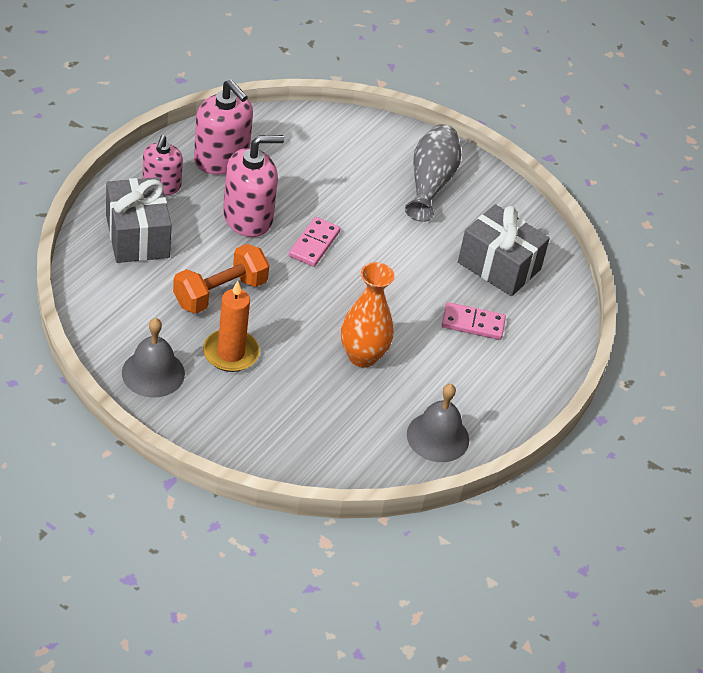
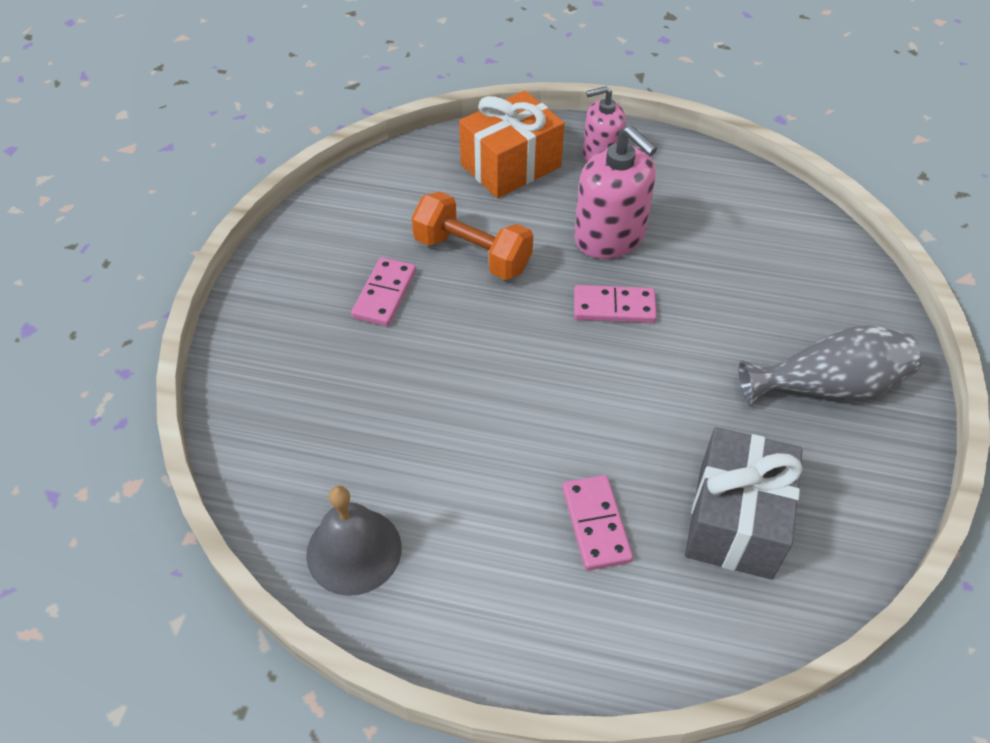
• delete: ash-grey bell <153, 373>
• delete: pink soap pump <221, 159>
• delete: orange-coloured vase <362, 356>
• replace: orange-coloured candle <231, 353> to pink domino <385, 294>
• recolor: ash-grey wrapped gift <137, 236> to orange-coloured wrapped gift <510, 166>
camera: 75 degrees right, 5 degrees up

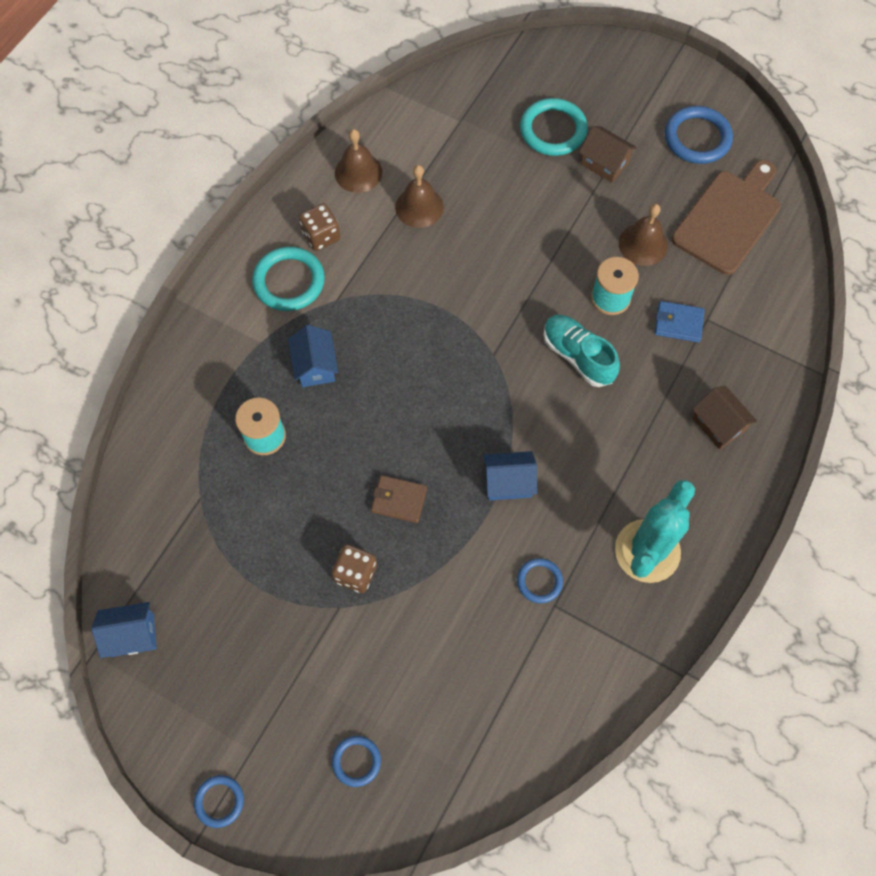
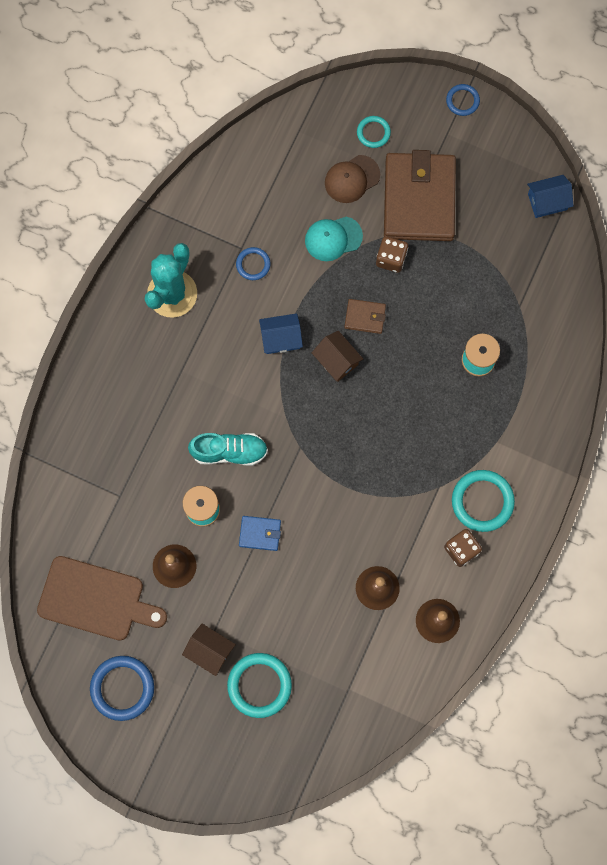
• delete: royal blue cottage <315, 366>
• insert: aqua peaked cap <333, 238>
• insert: dark brown peaked cap <352, 179>
• insert: dark brown card wallet <419, 199>
• move: royal blue card wallet <678, 323> to <260, 533>
• move: dark brown cottage <718, 424> to <337, 360>
• recolor: royal blue torus <356, 761> to aqua torus <373, 133>
• rotate: aqua shoe <578, 356> = <229, 451> 45 degrees counterclockwise
• rotate: dark brown chopping board <729, 218> = <96, 600> 105 degrees counterclockwise
camera: 175 degrees right, 10 degrees up

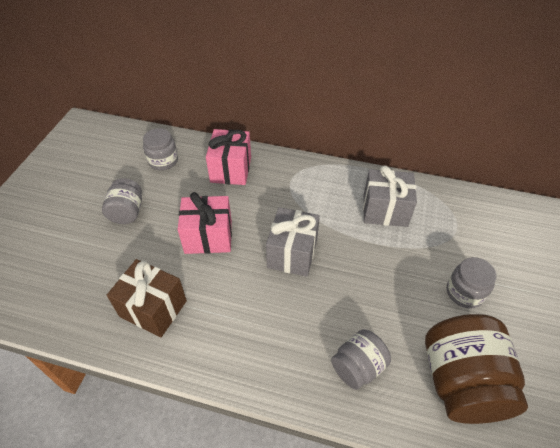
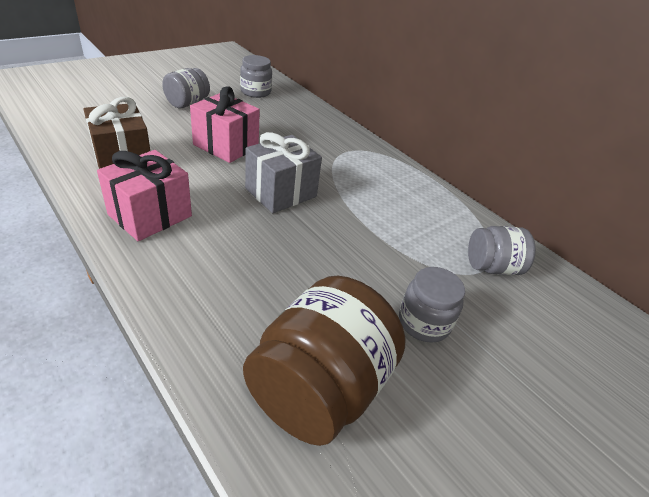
• delete: ash-grey wrapped gift <385, 210>
• move: pink wrapped gift <231, 169> to <150, 215>
• move: ash-grey jar <358, 367> to <492, 267>
camera: 30 degrees right, 10 degrees down

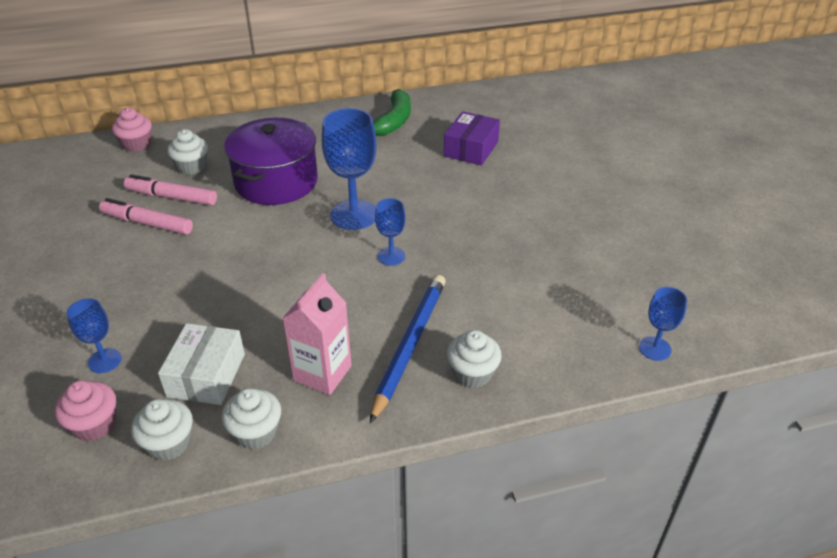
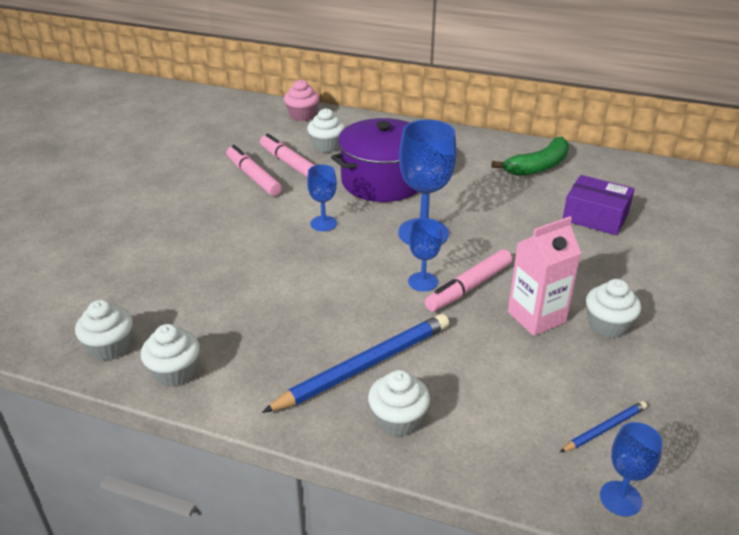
• delete: pink fairy cake <94, 424>
• delete: pure white parcel <206, 375>
• insert: pink marker pen <469, 287>
• insert: royal blue wooden pencil <604, 429>
• insert: pure white fairy cake <607, 325>
• move: royal blue wine glass <105, 361> to <323, 223>
• move: pink milk carton <322, 373> to <536, 317>
• rotate: violet parcel <471, 149> = <595, 216> 60 degrees clockwise
camera: 35 degrees right, 5 degrees down

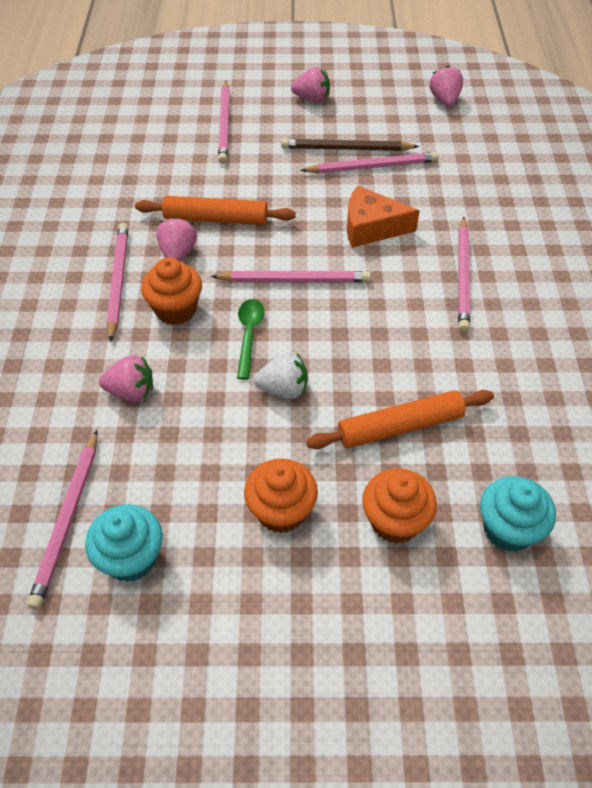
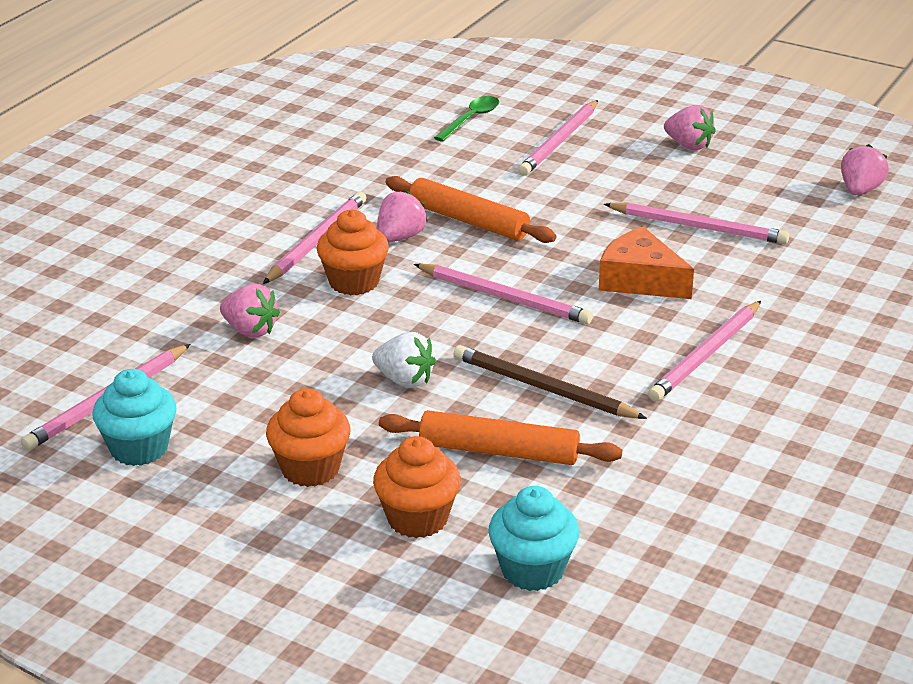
• move: emerald tablespoon <249, 335> to <471, 119>
• move: dark brown wooden pencil <346, 149> to <543, 388>
camera: 30 degrees right, 20 degrees down

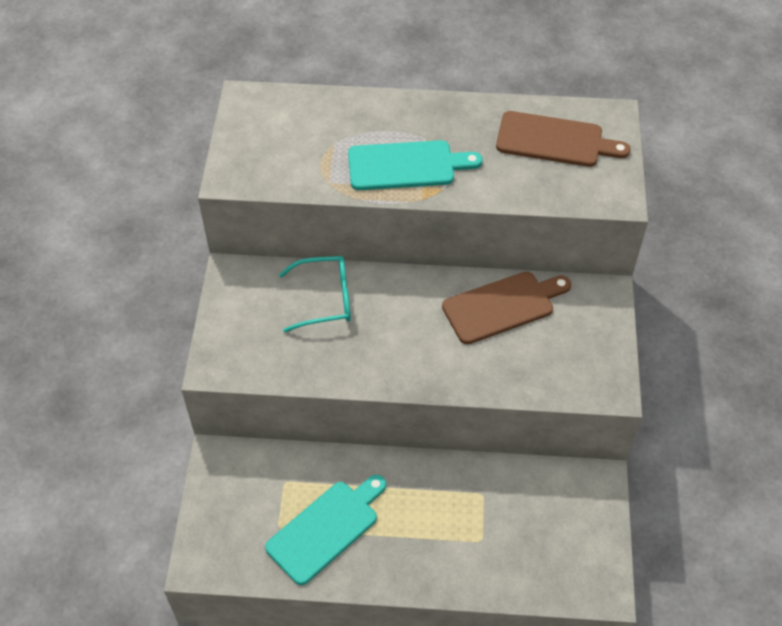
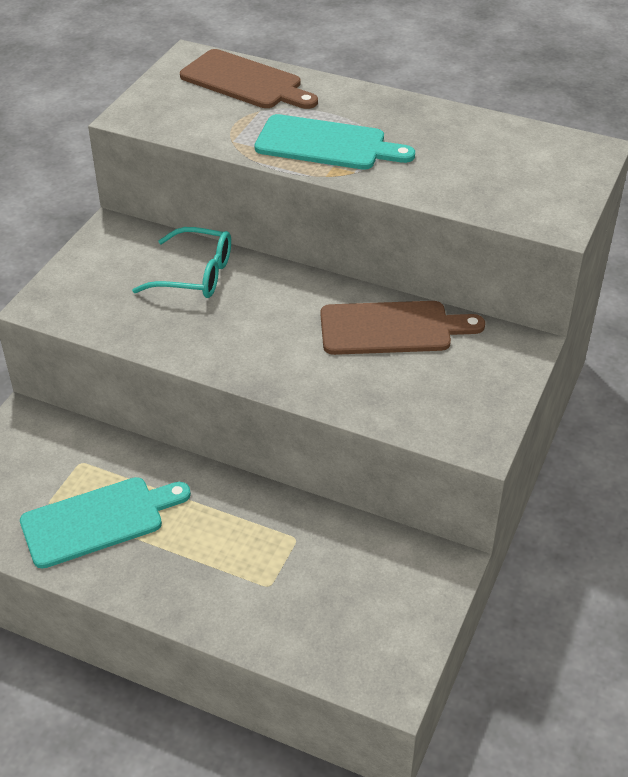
• move: dark brown chopping board <554, 140> to <245, 82>
camera: 20 degrees right, 10 degrees down

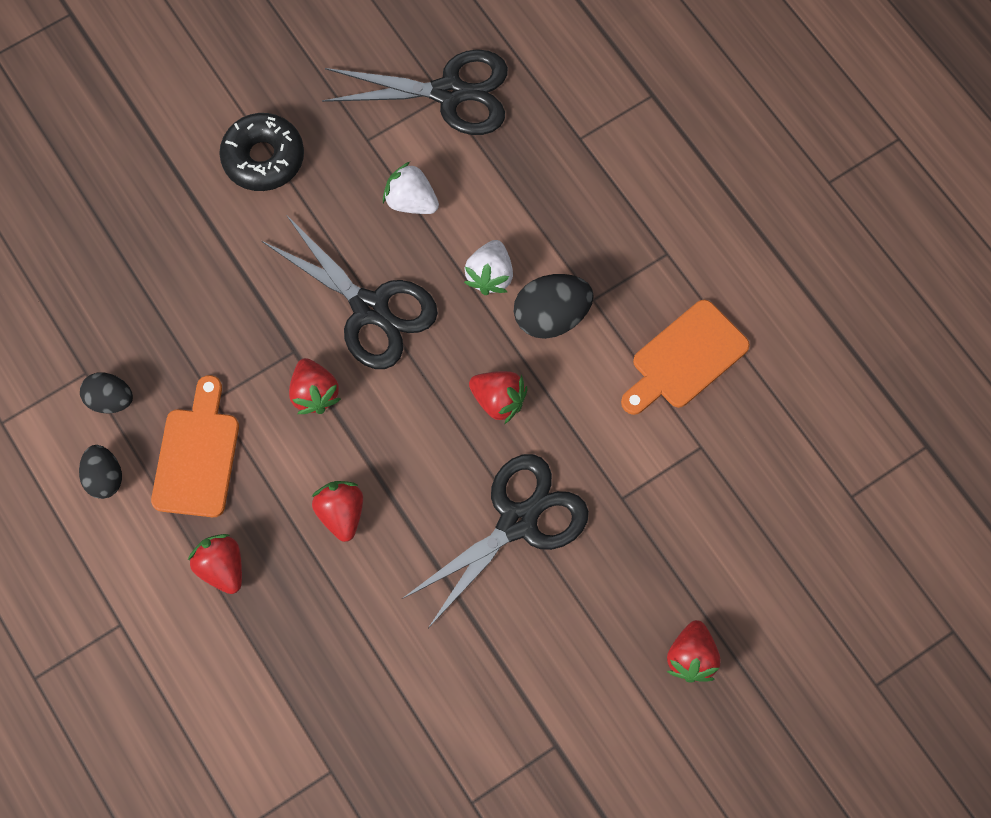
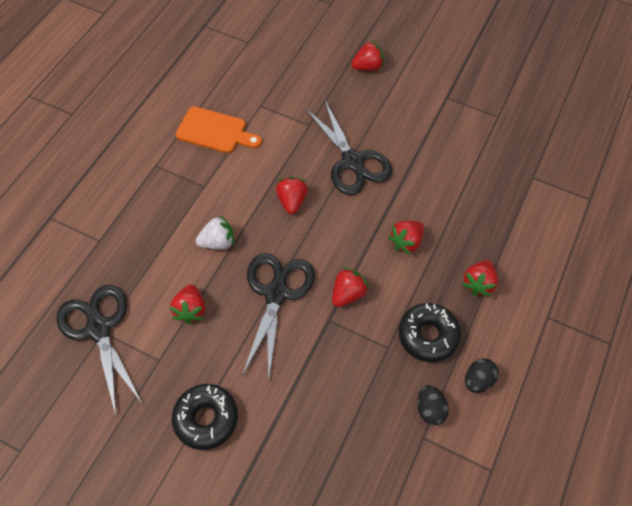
• delete: black toy egg <551, 316>
• replace: orange-coloured chopping board <197, 456> to black glazed donut <428, 335>
• recolor: pure white berry <411, 201> to crimson berry <191, 310>
• rotate: black pair of scissors <517, 522> = <352, 161> 135 degrees counterclockwise
camera: 120 degrees left, 10 degrees down

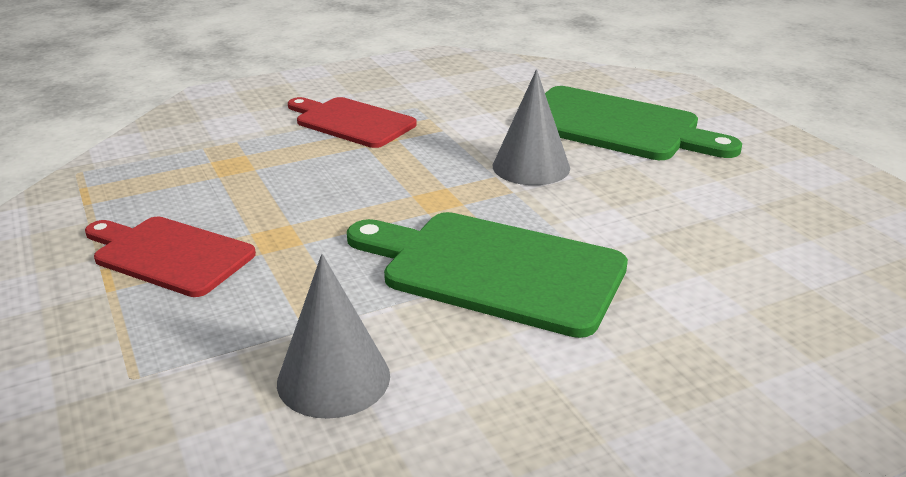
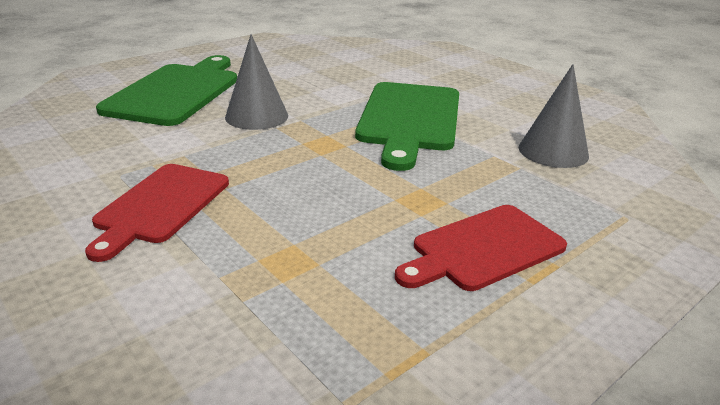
• rotate: crimson chopping board <169, 255> = <483, 249> 45 degrees clockwise
camera: 105 degrees left, 0 degrees up

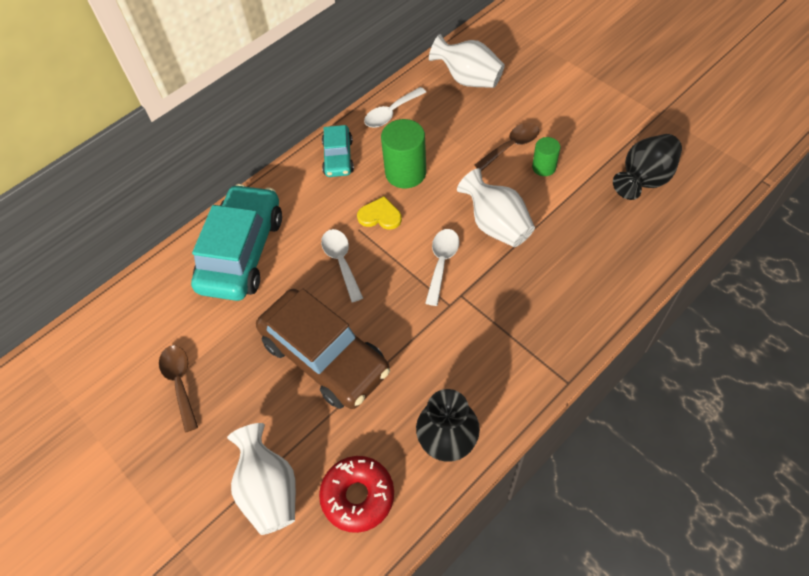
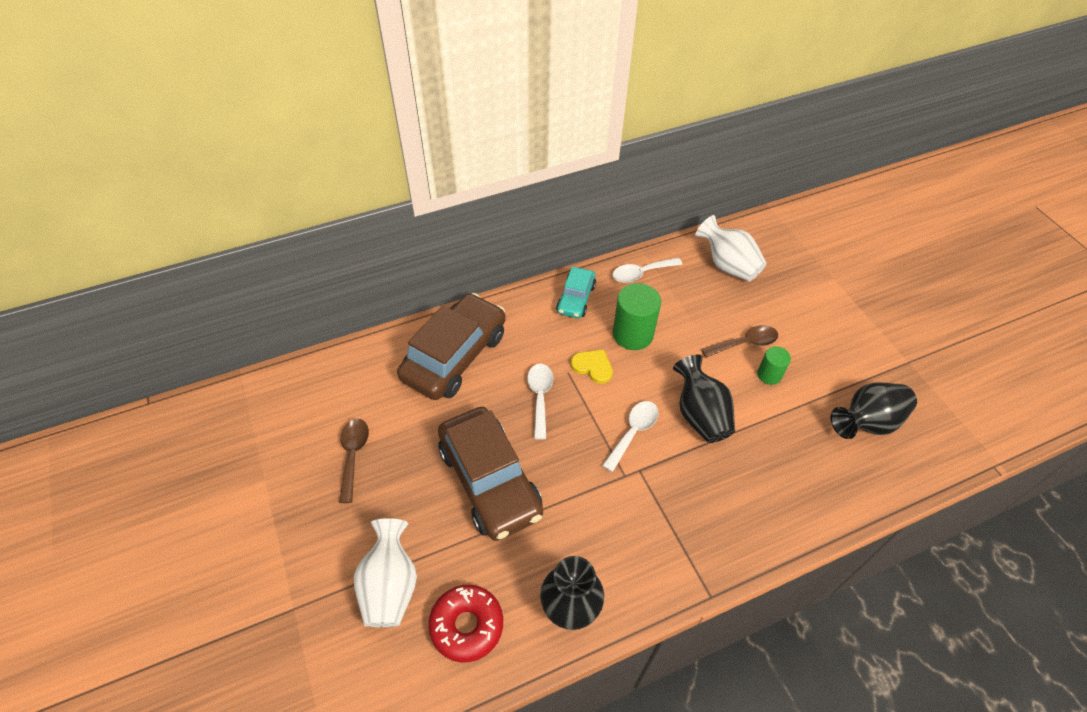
• recolor: aqua car <242, 252> to dark brown car <455, 356>
• recolor: pure white vase <496, 225> to black vase <700, 414>
camera: 15 degrees right, 5 degrees down

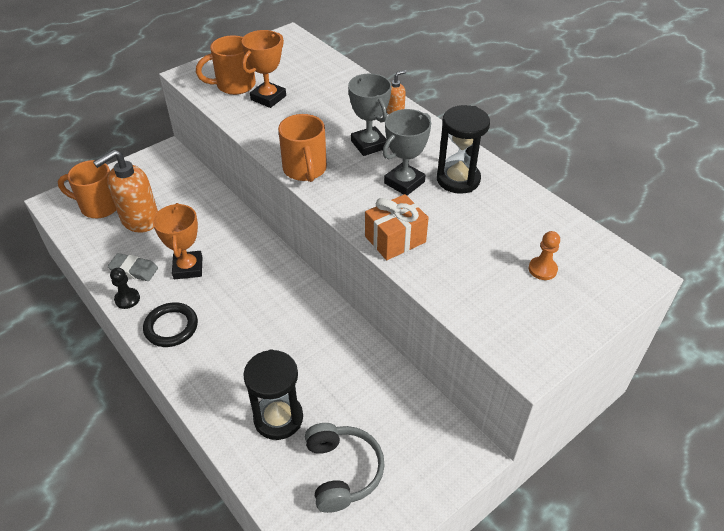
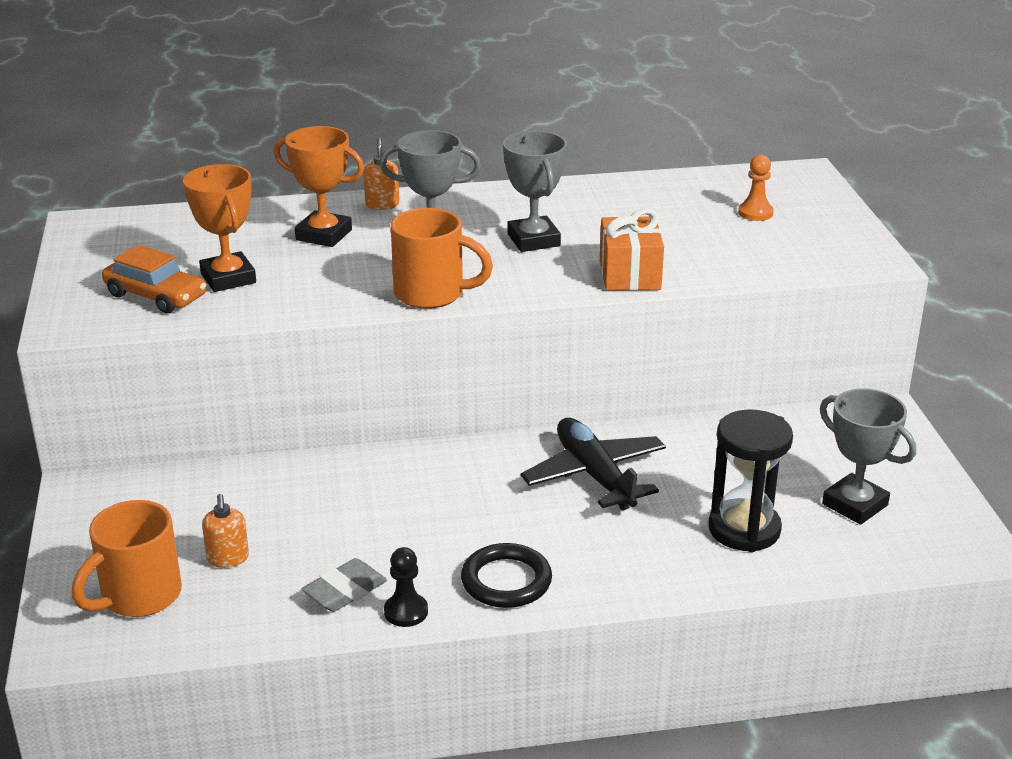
• delete: black sand timer <458, 179>
• insert: black plane <595, 475>
• move: orange-coloured trophy <188, 268> to <324, 235>
• replace: orange-coloured tea mug <234, 85> to orange-coloured car <156, 296>
• replace: ash-grey headphones <342, 471> to ash-grey trophy <855, 504>
• resize: orange-coloured soap pump <139, 220> = <228, 558> x0.48
camera: 60 degrees left, 15 degrees down

